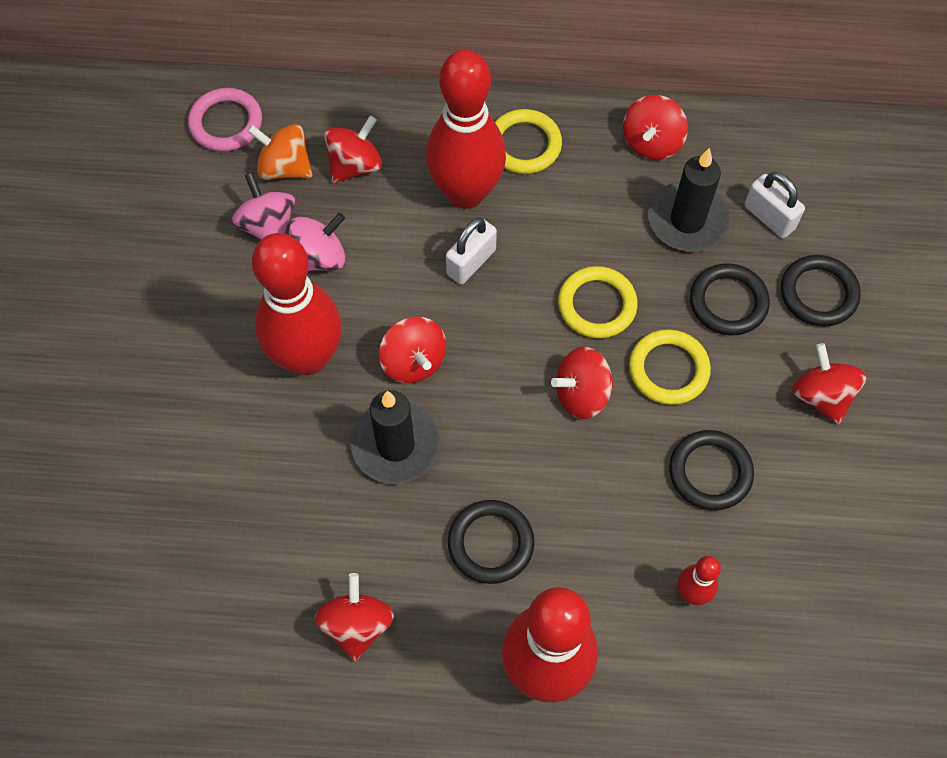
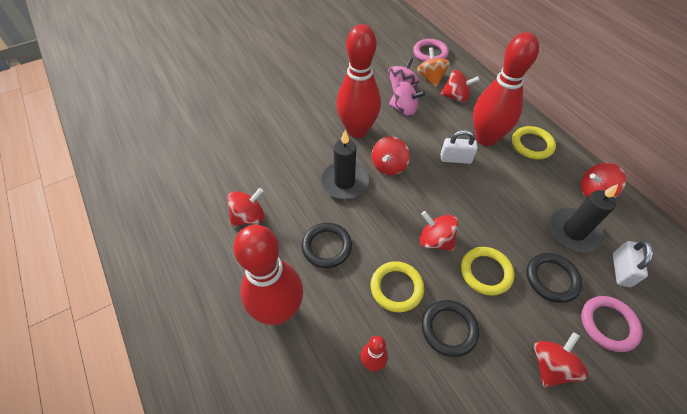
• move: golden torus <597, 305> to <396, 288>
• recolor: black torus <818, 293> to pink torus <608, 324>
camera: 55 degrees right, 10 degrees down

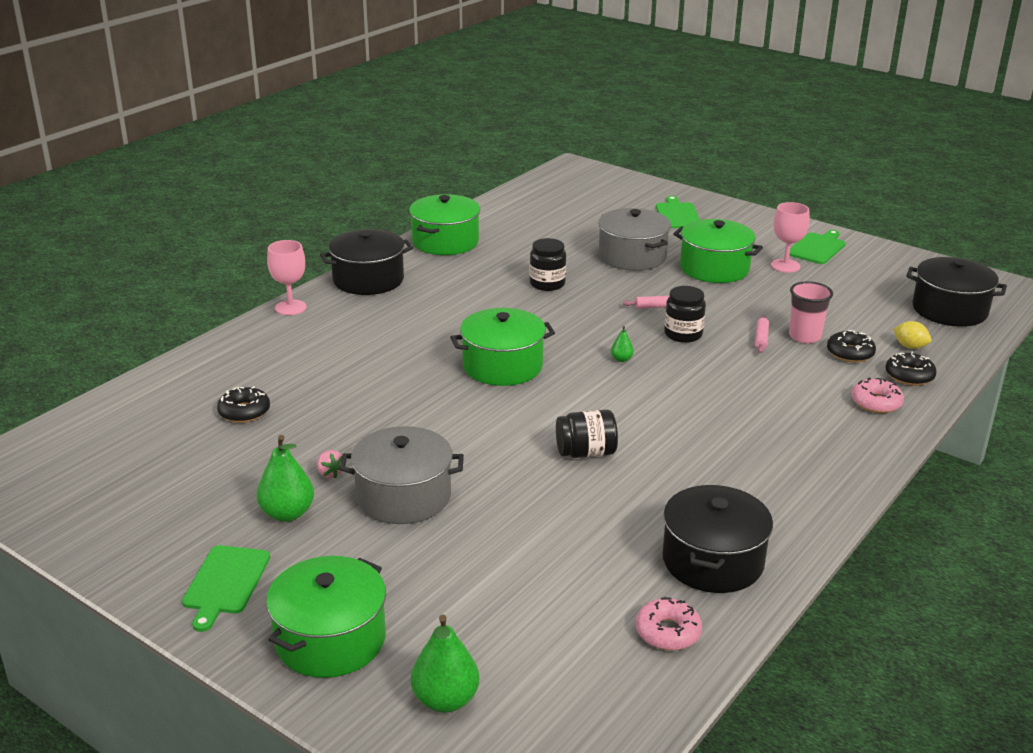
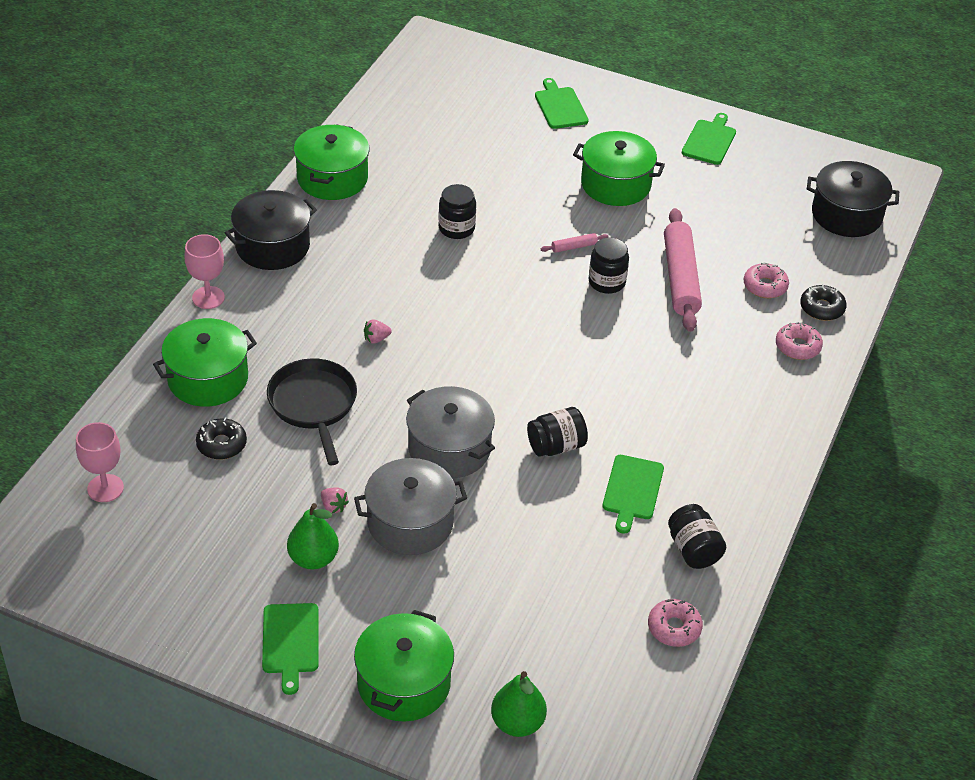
• delete: emerald pear <621, 359>
• delete: pink cup <804, 336>
• delete: golden toy lemon <910, 346>
• insert: black frying pan <313, 405>
• insert: pink berry <376, 339>
• insert: emerald chopping board <632, 490>
• move: emerald stockpot <502, 366> to <208, 379>
• move: ash-grey stockpot <632, 256> to <449, 448>
• move: pink wine glass <785, 266> to <105, 488>
• replace: black stockpot <712, 561> to black jar <693, 550>
• recolor: black glazed donut <850, 353> to pink glazed donut <765, 286>
• resize: pink dough roller <761, 339> = <680, 278> x2.40
camera: 15 degrees left, 15 degrees up

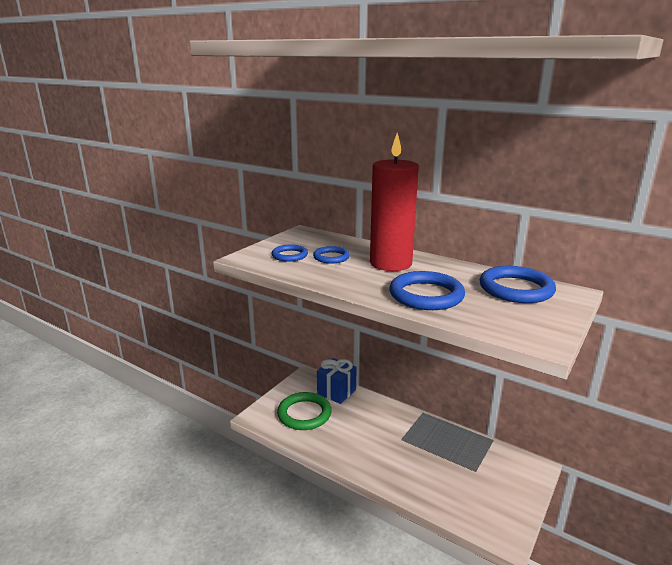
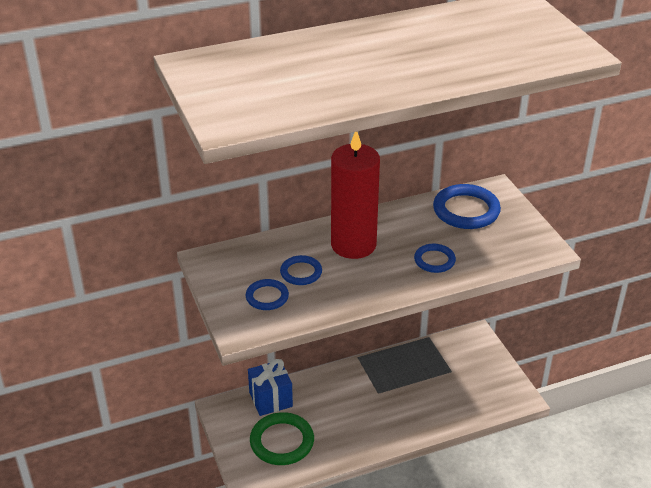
• resize: royal blue torus <426, 295> = <434, 260> x0.58
camera: 55 degrees left, 15 degrees up

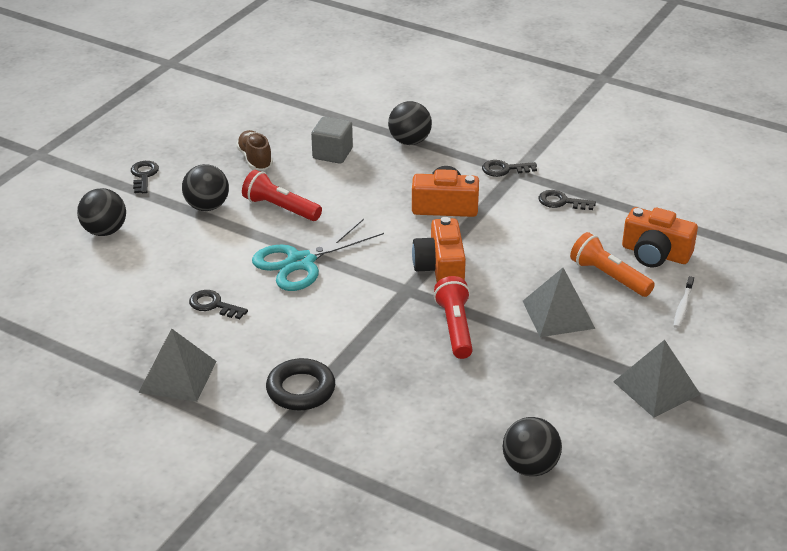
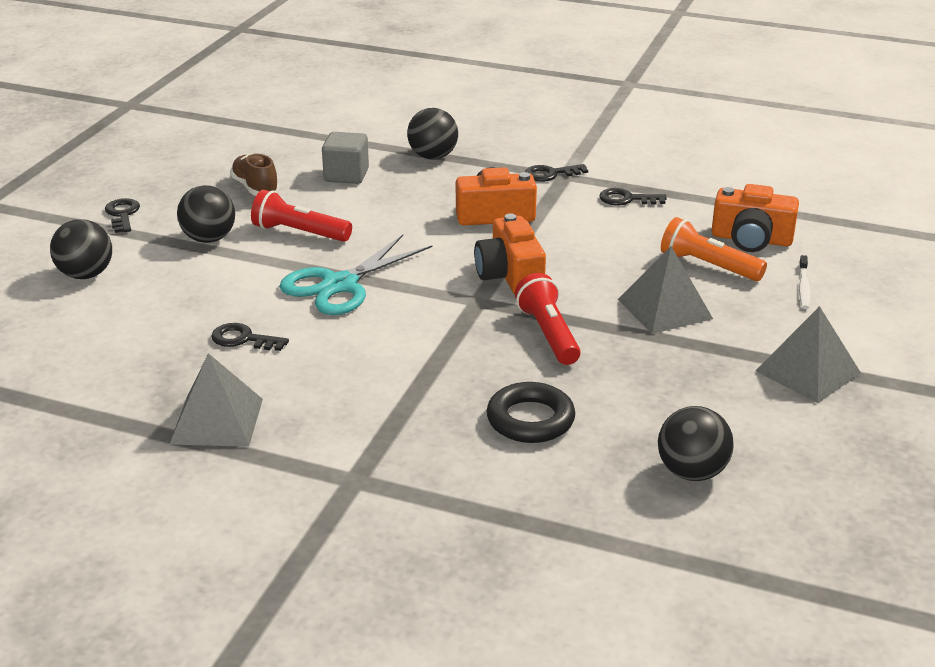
• move: black torus <301, 389> to <530, 420>
camera: 10 degrees left, 5 degrees down

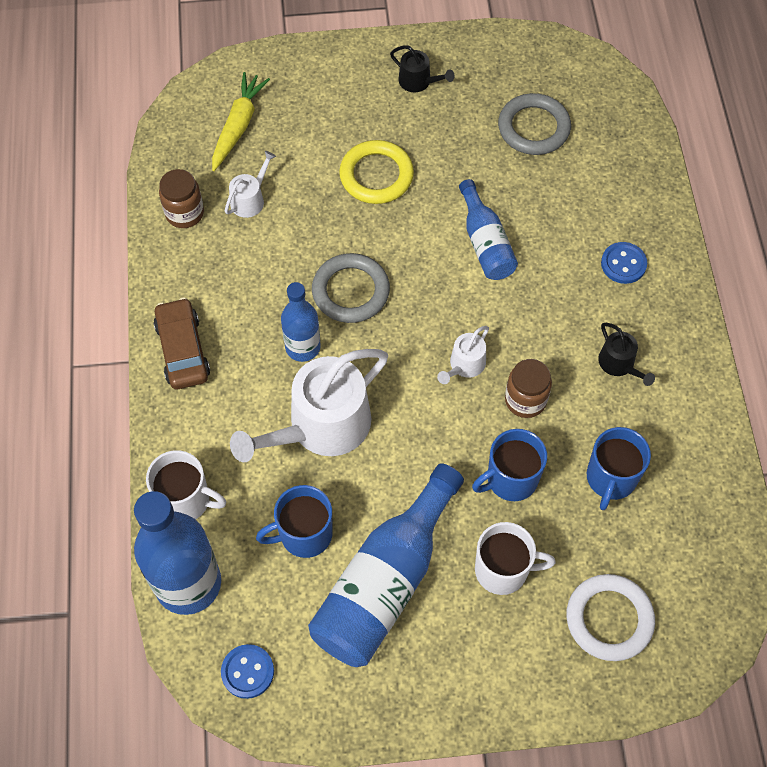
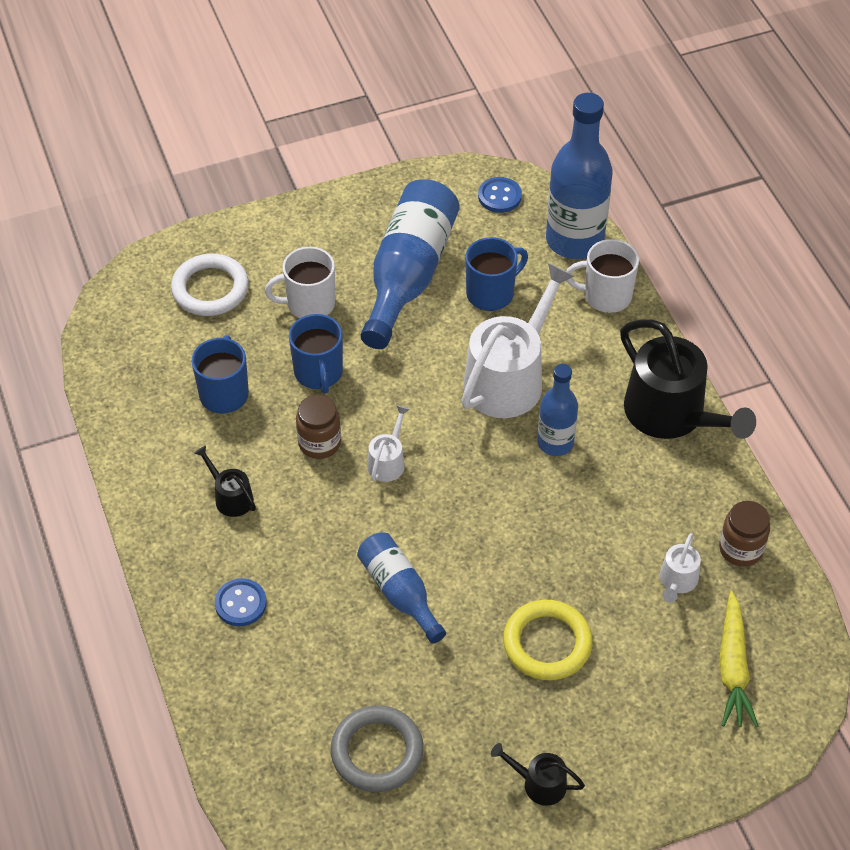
• delete: ash-grey torus <350, 291>
• replace: dark brown car <183, 350> to black watering pot <671, 414>
• rotate: royal blue tea mug <510, 479> = <318, 373> 120 degrees clockwise
camera: 165 degrees right, 10 degrees down

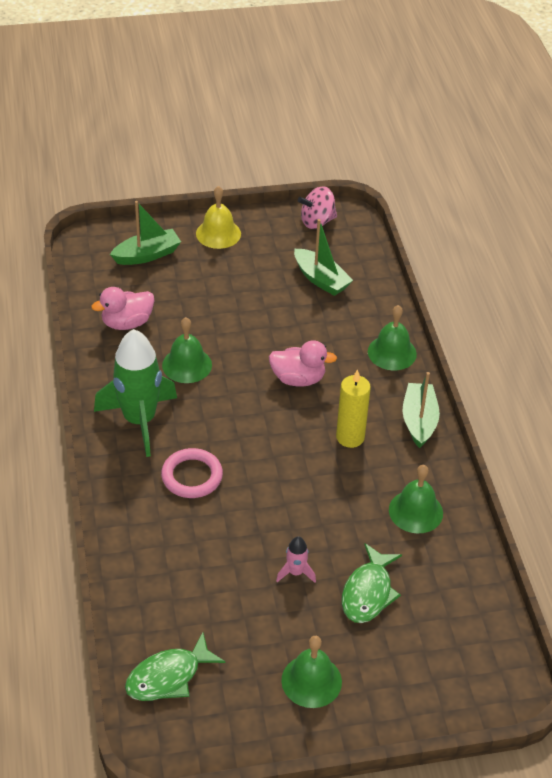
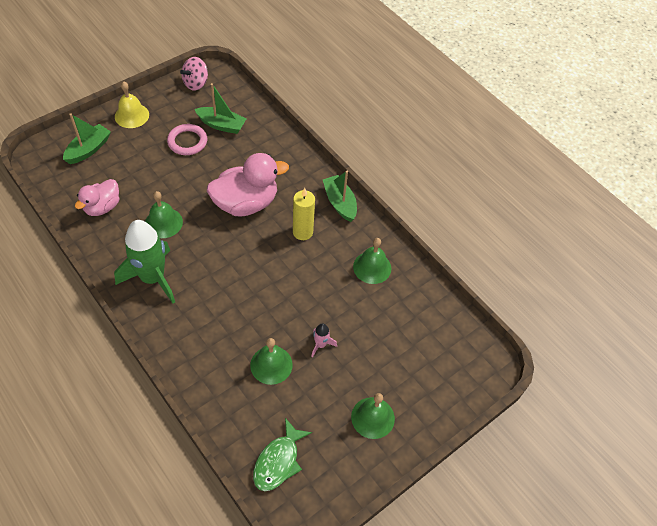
• delete: emerald fish <368, 592>
• move: pink torus <192, 476> to <187, 142>
• move: emerald bell <392, 352> to <271, 365>
• resize: pink rubber duck <298, 379> = <246, 203> x1.65
camera: 30 degrees left, 10 degrees up

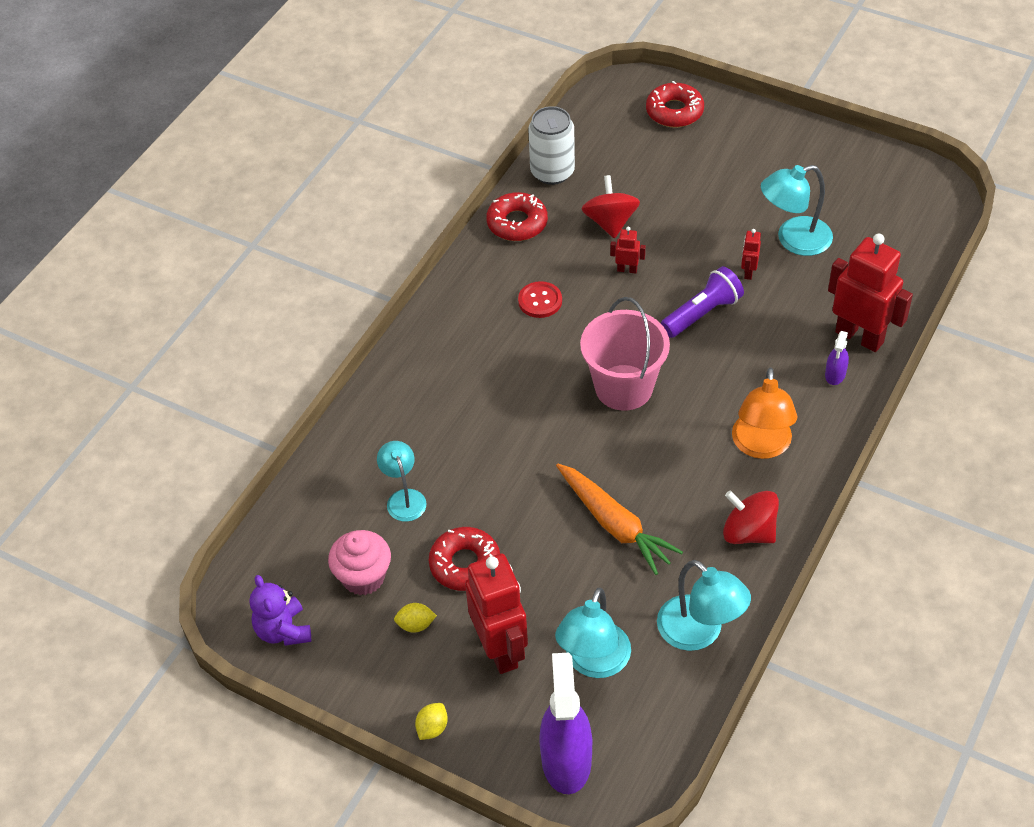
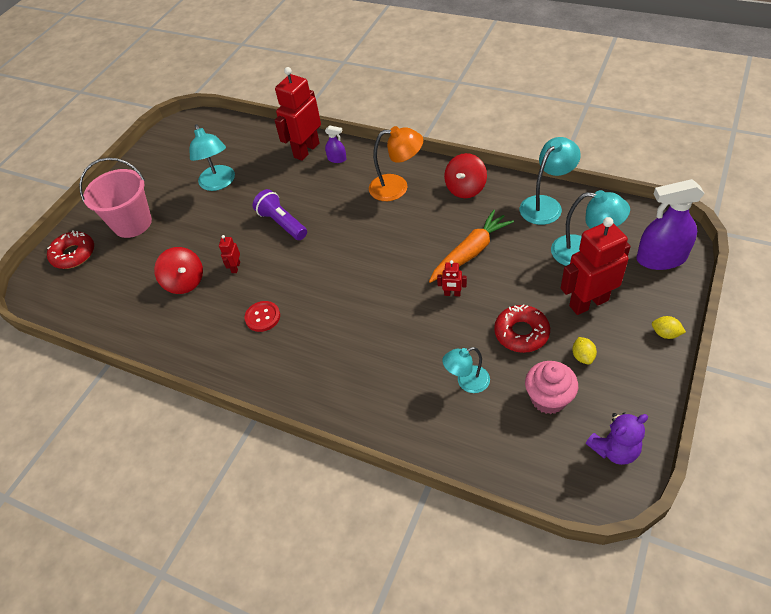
• delete: crimson glazed donut <517, 223>
• delete: pure white soda can <552, 172>
• move: pink bucket <623, 387> to <132, 223>
• move: crimson toy robot <748, 272> to <452, 294>
• rotate: crimson whirligig <610, 222> = <185, 282> 120 degrees counterclockwise
camera: 90 degrees left, 0 degrees up

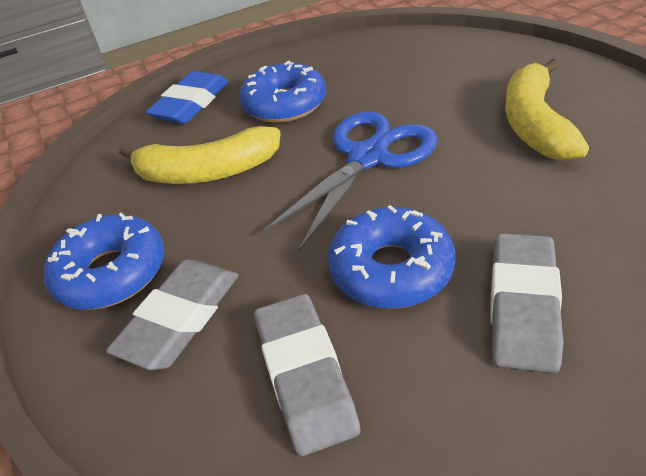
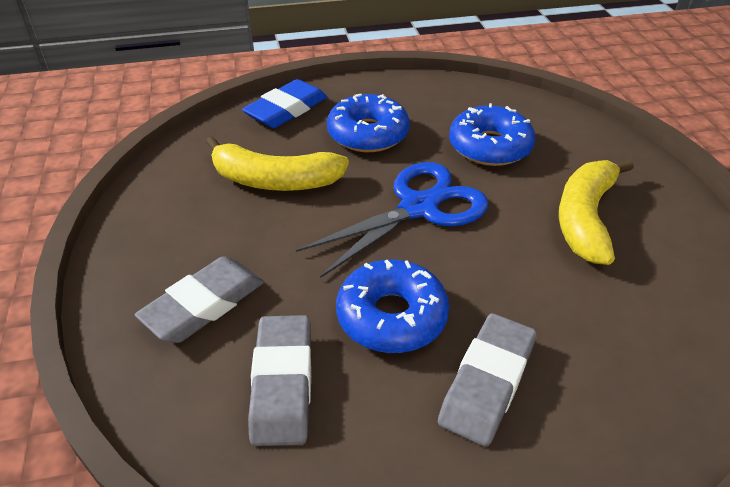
• move: royal blue glazed donut <111, 273> to <490, 146>
camera: 10 degrees right, 0 degrees up

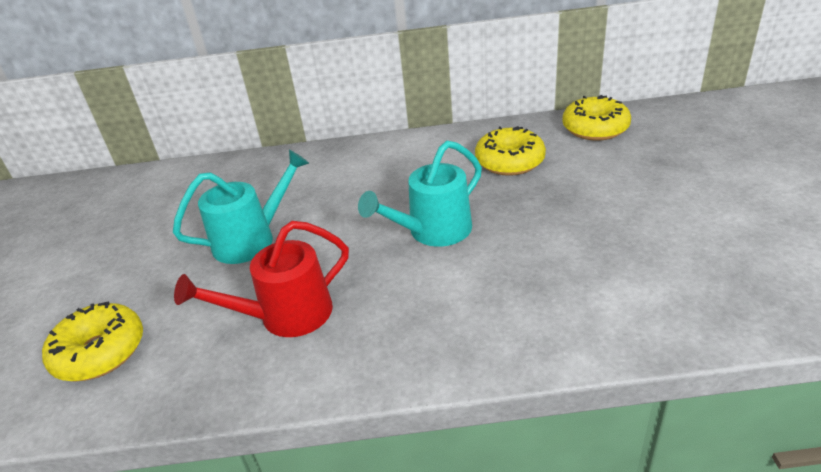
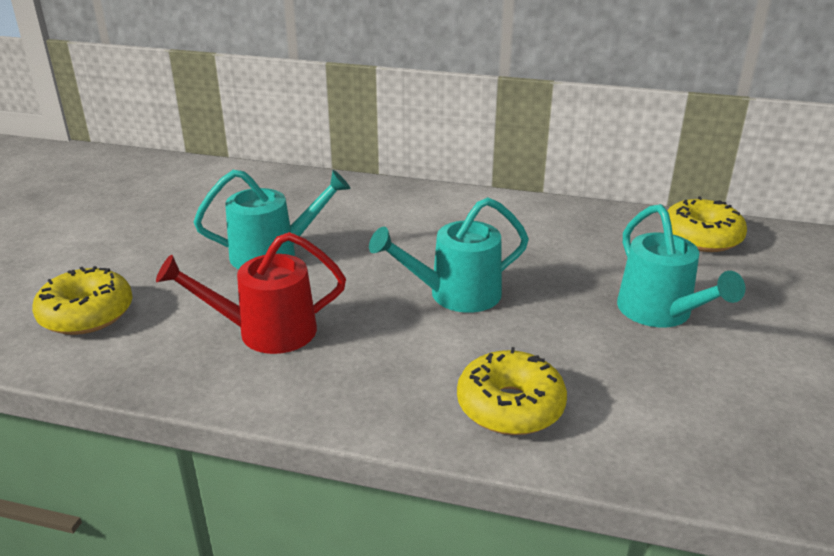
• insert: aqua watering pot <660, 313>
• move: golden glazed donut <509, 162> to <510, 406>
camera: 15 degrees right, 5 degrees down

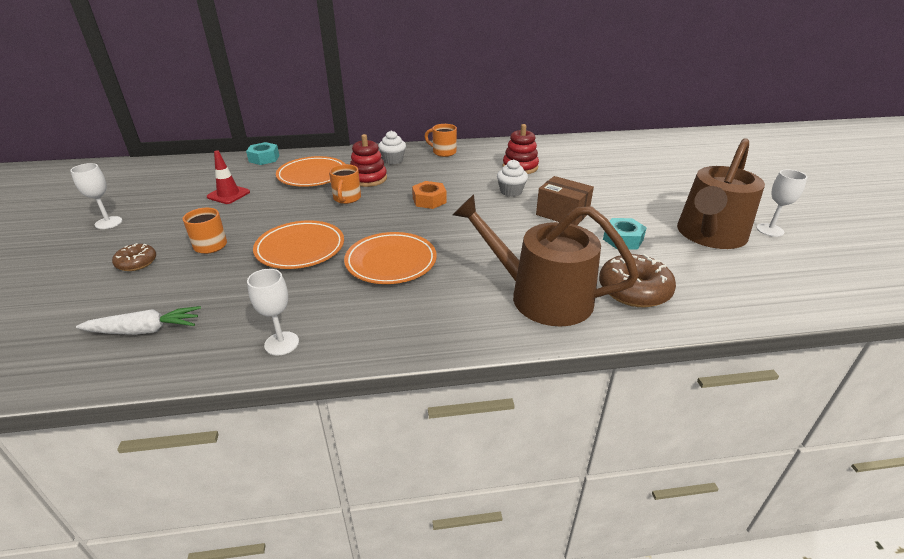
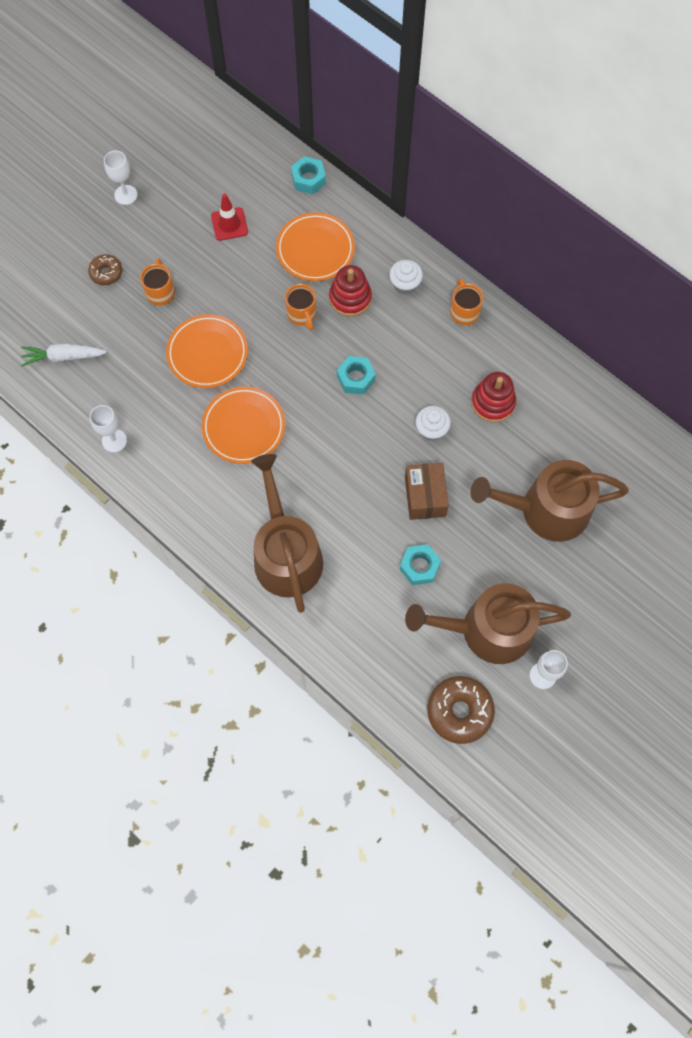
• insert: dark brown watering pot <546, 510>
• move: dark brown glazed donut <634, 290> to <459, 711>
• recolor: orange-coloured hexagon nut <429, 200> to aqua hexagon nut <356, 378>
• rotate: pure white carrot <145, 330> = <63, 357> 135 degrees clockwise
• rotate: orange-coloured tea mug <347, 198> = <302, 314> 75 degrees counterclockwise
camera: 50 degrees right, 35 degrees up

